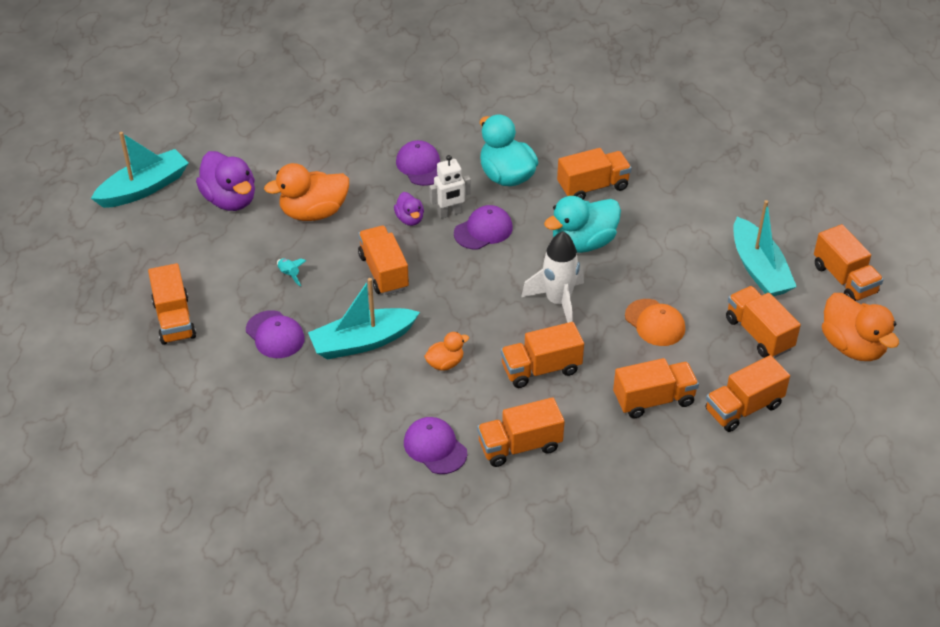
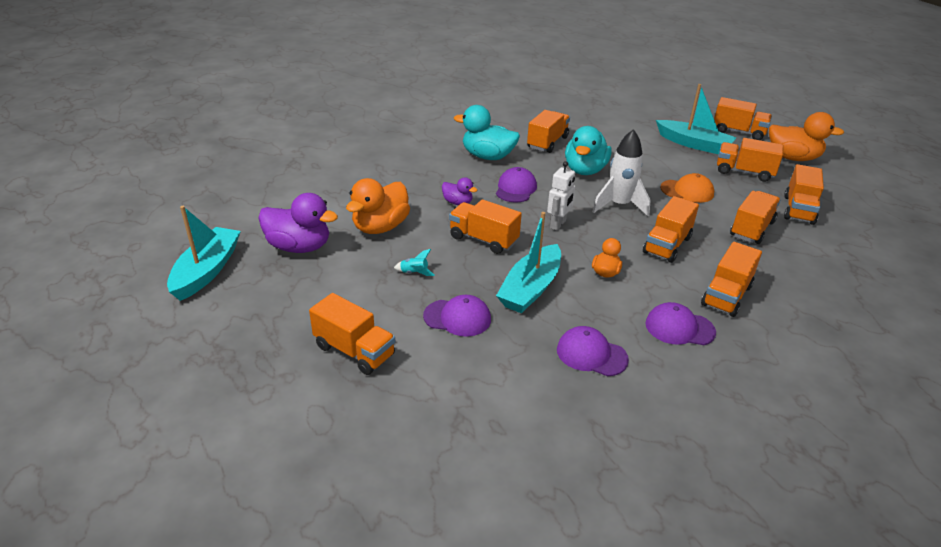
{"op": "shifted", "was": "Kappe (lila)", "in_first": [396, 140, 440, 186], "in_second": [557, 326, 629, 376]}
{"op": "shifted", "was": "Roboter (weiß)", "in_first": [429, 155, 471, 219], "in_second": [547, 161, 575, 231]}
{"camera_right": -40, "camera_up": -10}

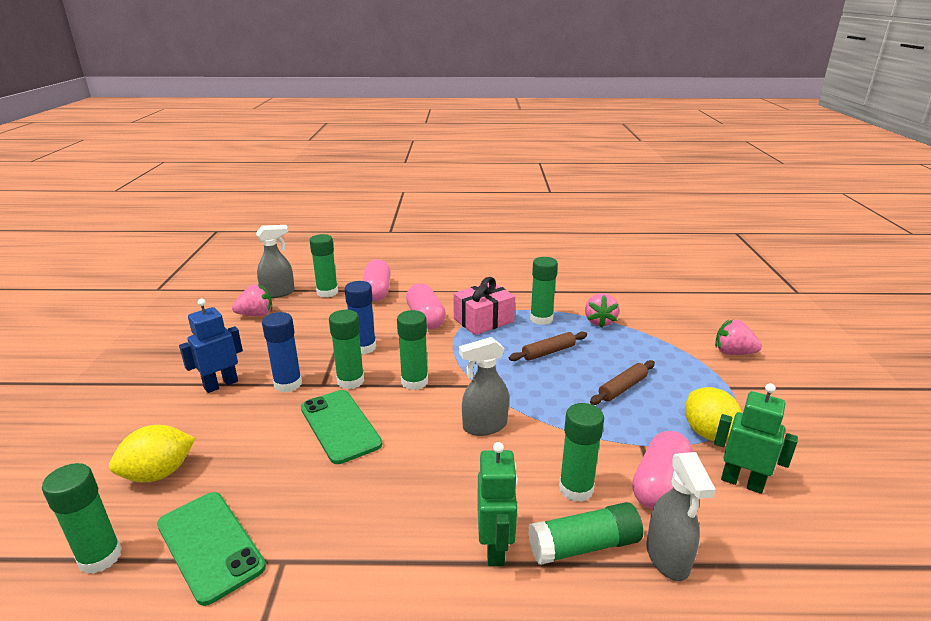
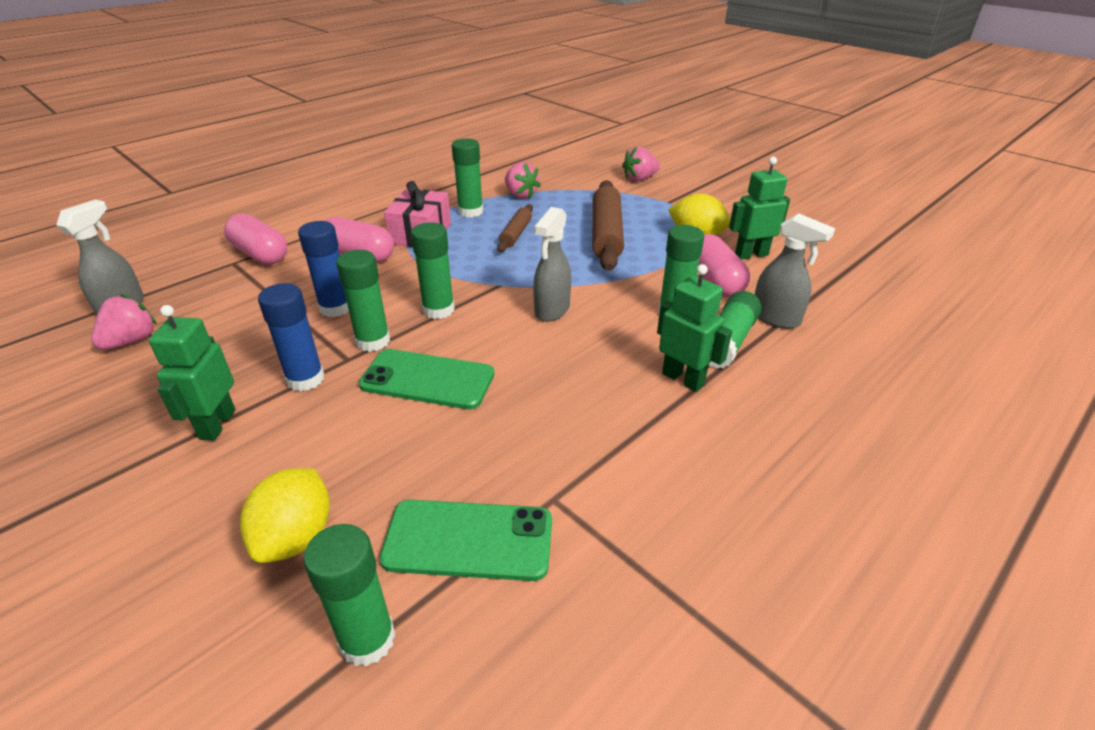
{"op": "gone", "was": "Klebestift (grün)", "in_first": [310, 234, 338, 297]}
{"op": "repainted", "was": "Roboter (blau)", "now": "Roboter (grün)", "in_first": [179, 299, 243, 393], "in_second": [149, 305, 236, 441]}
{"op": "scaled", "was": "Nudelholz (braun)", "in_first": [590, 360, 655, 405], "in_second": [593, 180, 624, 271], "ratio": 1.82}
{"camera_right": -45, "camera_up": 10}

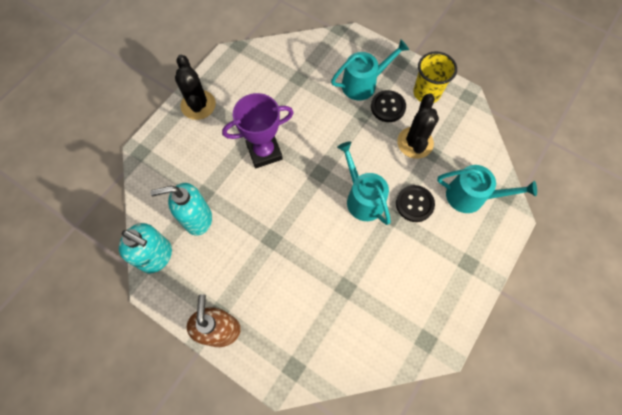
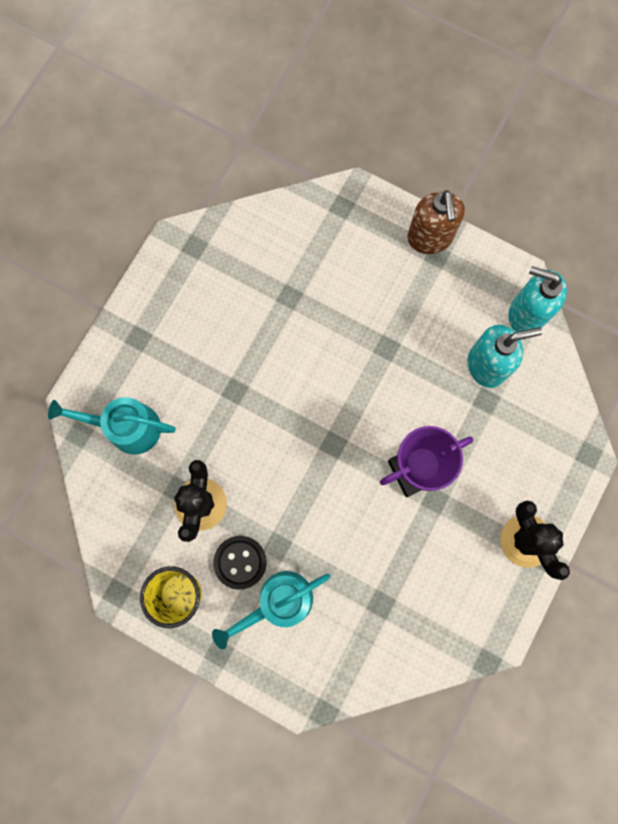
{"op": "gone", "was": "Gießkanne (türkis)", "in_first": [337, 141, 391, 225]}
{"op": "gone", "was": "Knopf (schwarz)", "in_first": [396, 185, 435, 222]}
{"camera_right": 175, "camera_up": 10}

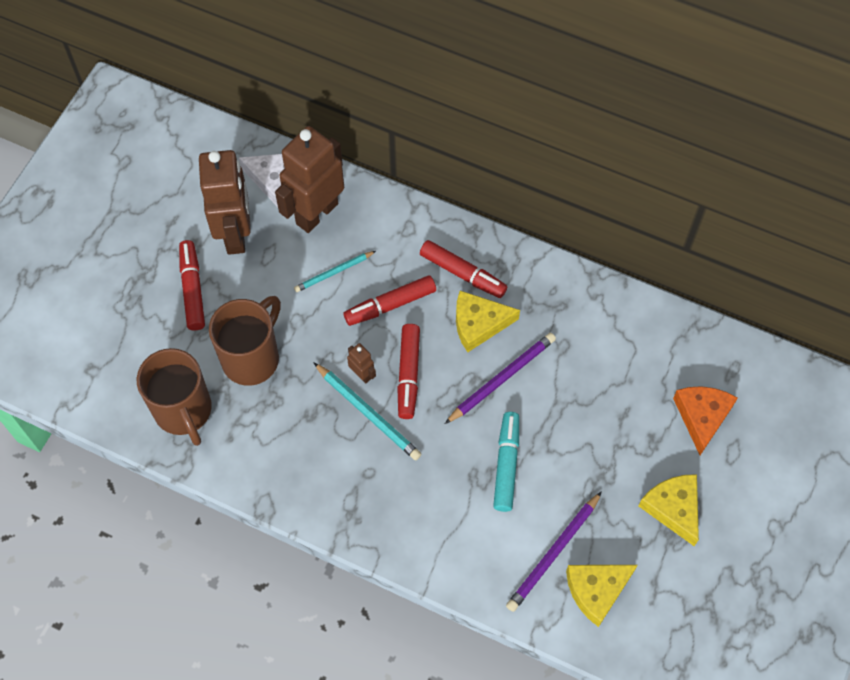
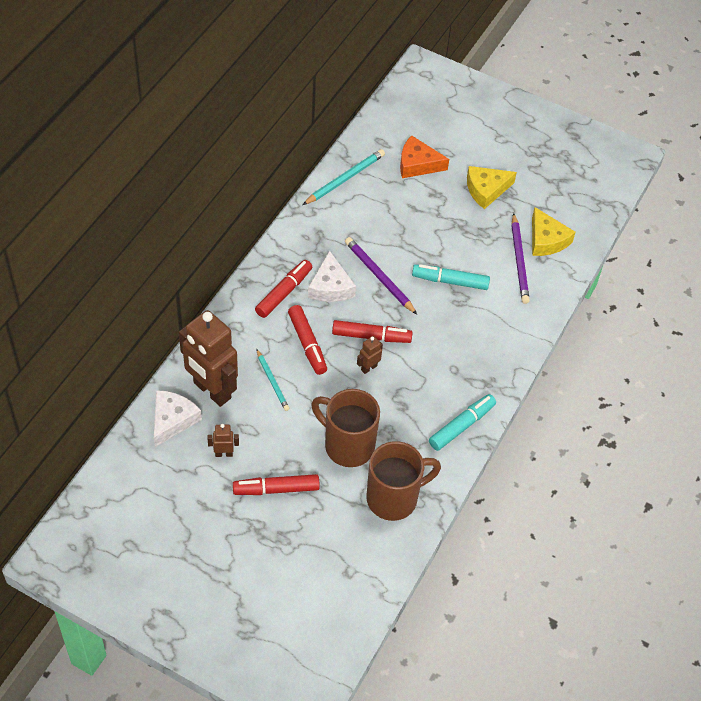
{"op": "scaled", "was": "Roboter (braun)", "in_first": [199, 150, 251, 255], "in_second": [208, 424, 239, 457], "ratio": 0.42}
{"op": "repainted", "was": "Käse (gelb)", "now": "Käse (weiß)", "in_first": [456, 291, 520, 352], "in_second": [308, 251, 356, 302]}
{"op": "shifted", "was": "Bleistift (türkis)", "in_first": [313, 362, 421, 460], "in_second": [303, 149, 385, 205]}
{"op": "rotated", "was": "Bleistift (lila)", "in_first": [506, 491, 602, 612], "in_second": [511, 213, 530, 304], "clockwise": 45}
{"op": "new", "now": "Filzstift (türkis)", "in_second": [429, 394, 496, 451]}
{"camera_right": -90, "camera_up": -10}

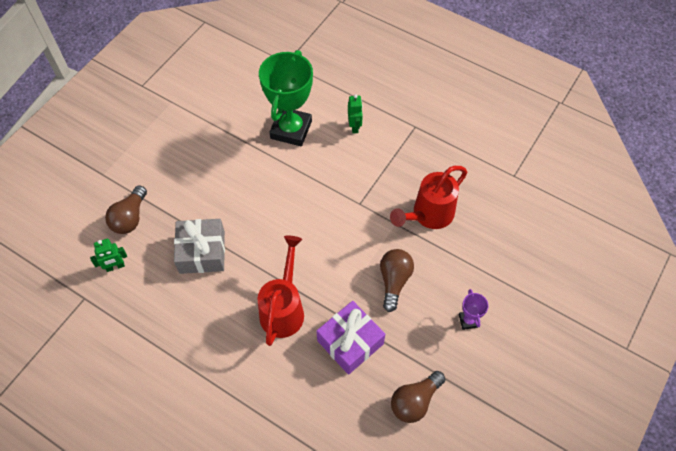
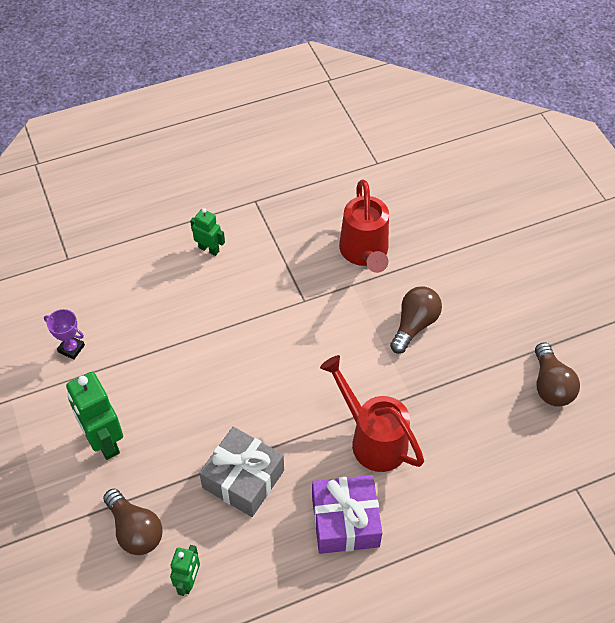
{"op": "gone", "was": "Pokal (grün)", "in_first": [259, 50, 313, 146]}
{"op": "rotated", "was": "Glühbirne (braun)", "in_first": [380, 249, 414, 312], "in_second": [390, 286, 442, 354], "clockwise": 75}
{"op": "shifted", "was": "Pokal (lila)", "in_first": [459, 289, 489, 330], "in_second": [44, 309, 85, 360]}
{"op": "shifted", "was": "Geschenk (lila)", "in_first": [317, 301, 385, 375], "in_second": [312, 475, 382, 554]}
{"op": "new", "now": "Roboter (grün)", "in_second": [66, 372, 123, 460]}
{"camera_right": -55, "camera_up": -5}

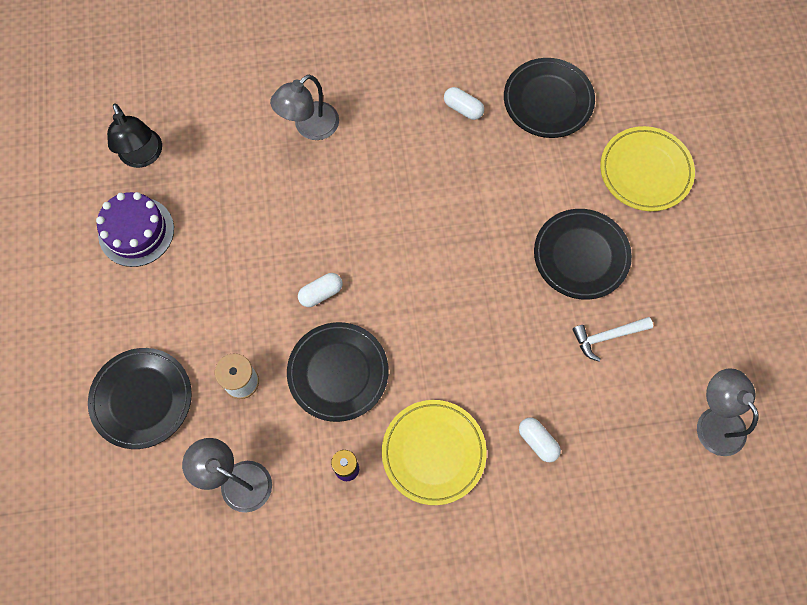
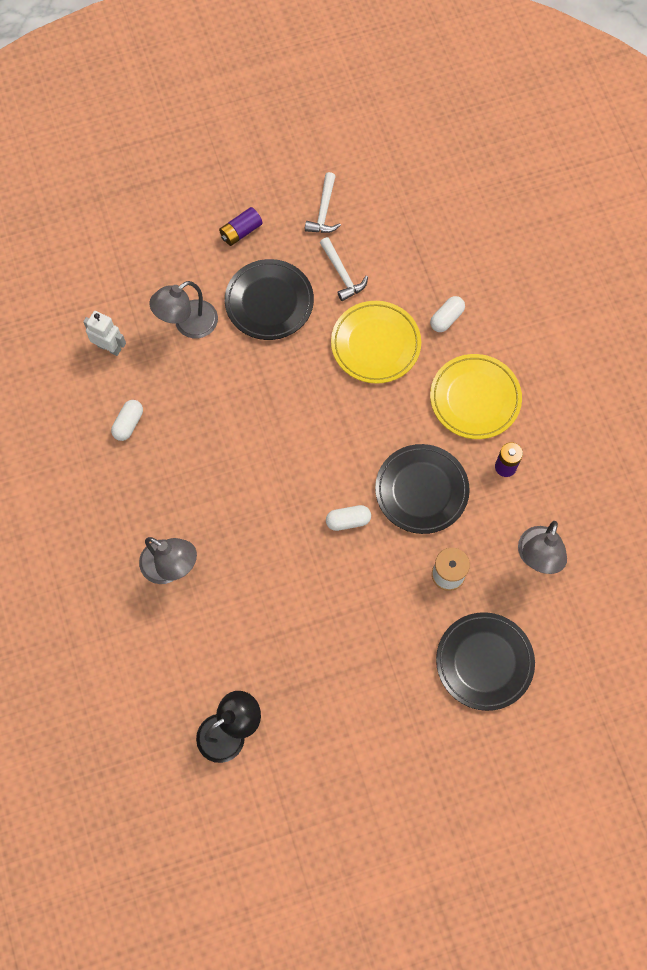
{"op": "swapped", "was": "Teller (schwarz)", "now": "Roboter (weiß)", "in_first": [504, 58, 595, 138], "in_second": [83, 311, 126, 356]}
{"op": "shifted", "was": "Teller (gelb)", "in_first": [600, 126, 695, 211], "in_second": [331, 301, 421, 384]}
{"op": "gone", "was": "Kuchen (lila)", "in_first": [96, 192, 174, 267]}
{"op": "rotated", "was": "Kapsel (weiß)", "in_first": [298, 273, 343, 307], "in_second": [326, 505, 371, 531], "clockwise": -60}
{"op": "shifted", "was": "Lampe (grau)", "in_first": [697, 368, 759, 456], "in_second": [149, 281, 218, 338]}
{"op": "new", "now": "Hammer (weiß)", "in_second": [305, 172, 341, 233]}
{"op": "new", "now": "Batterie (lila)", "in_second": [219, 207, 262, 246]}
{"camera_right": -100, "camera_up": 0}

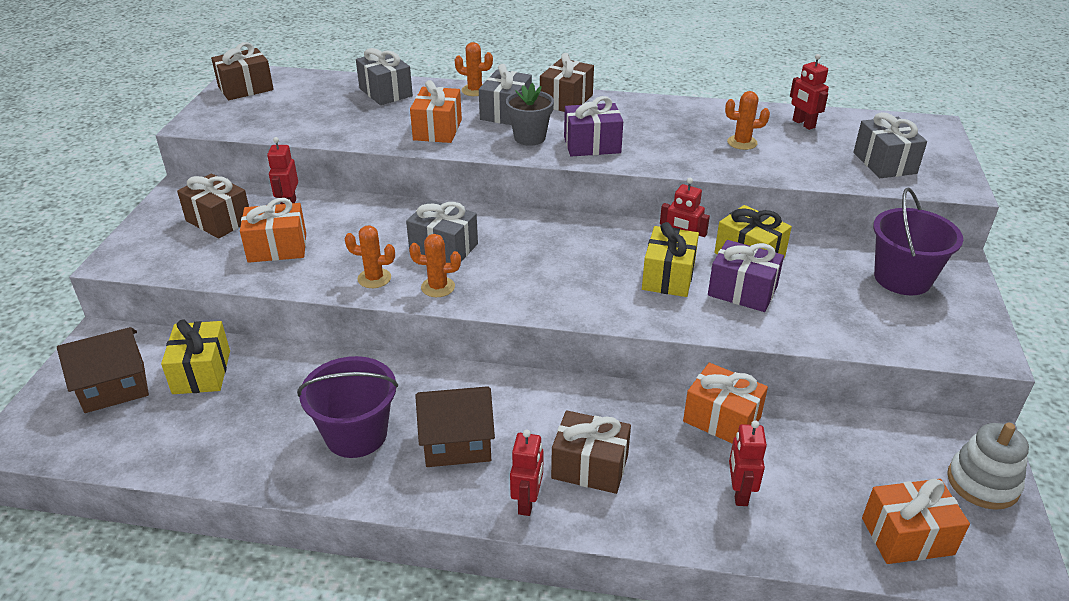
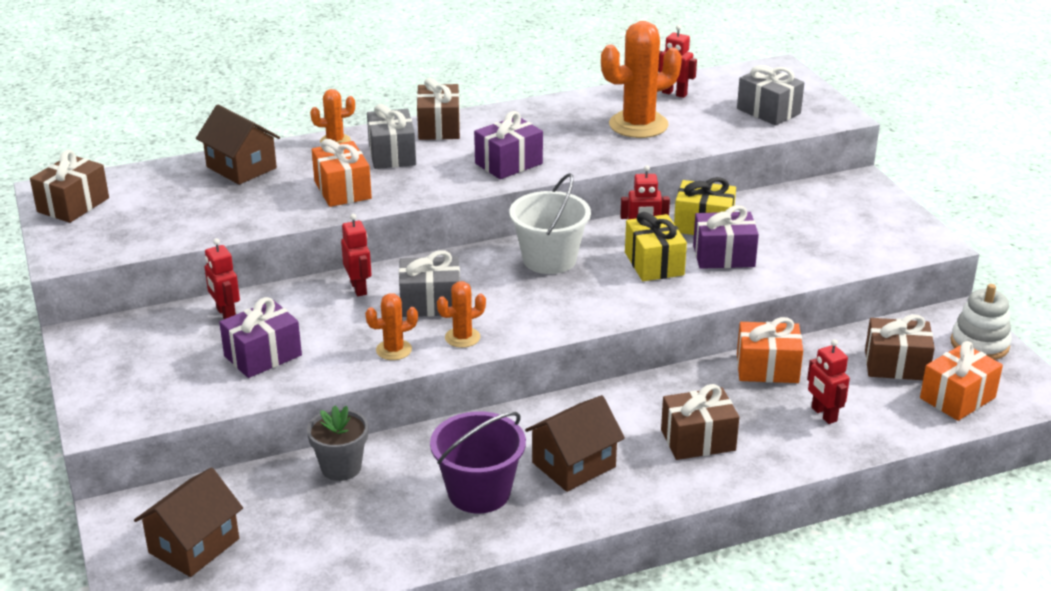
{"op": "swapped", "was": "Geschenk (grau)", "now": "Haus (braun)", "in_first": [356, 48, 413, 105], "in_second": [196, 105, 280, 185]}
{"op": "shifted", "was": "Blumentopf (grau)", "in_first": [506, 83, 554, 146], "in_second": [307, 405, 368, 481]}
{"op": "scaled", "was": "Kaktus (orange)", "in_first": [725, 91, 770, 150], "in_second": [601, 21, 682, 138], "ratio": 1.97}
{"op": "shifted", "was": "Geschenk (braun)", "in_first": [177, 173, 249, 239], "in_second": [865, 314, 935, 380]}
{"op": "gone", "was": "Eimer (lila)", "in_first": [873, 187, 963, 295]}
{"op": "repainted", "was": "Geschenk (orange)", "now": "Geschenk (lila)", "in_first": [240, 198, 306, 263], "in_second": [219, 297, 302, 378]}
{"op": "gone", "was": "Geschenk (gelb)", "in_first": [161, 319, 230, 394]}
{"op": "shifted", "was": "Roboter (rot)", "in_first": [510, 429, 543, 516], "in_second": [341, 214, 371, 296]}
{"op": "new", "now": "Eimer (weiß)", "in_second": [509, 173, 591, 274]}
{"camera_right": -30, "camera_up": -5}

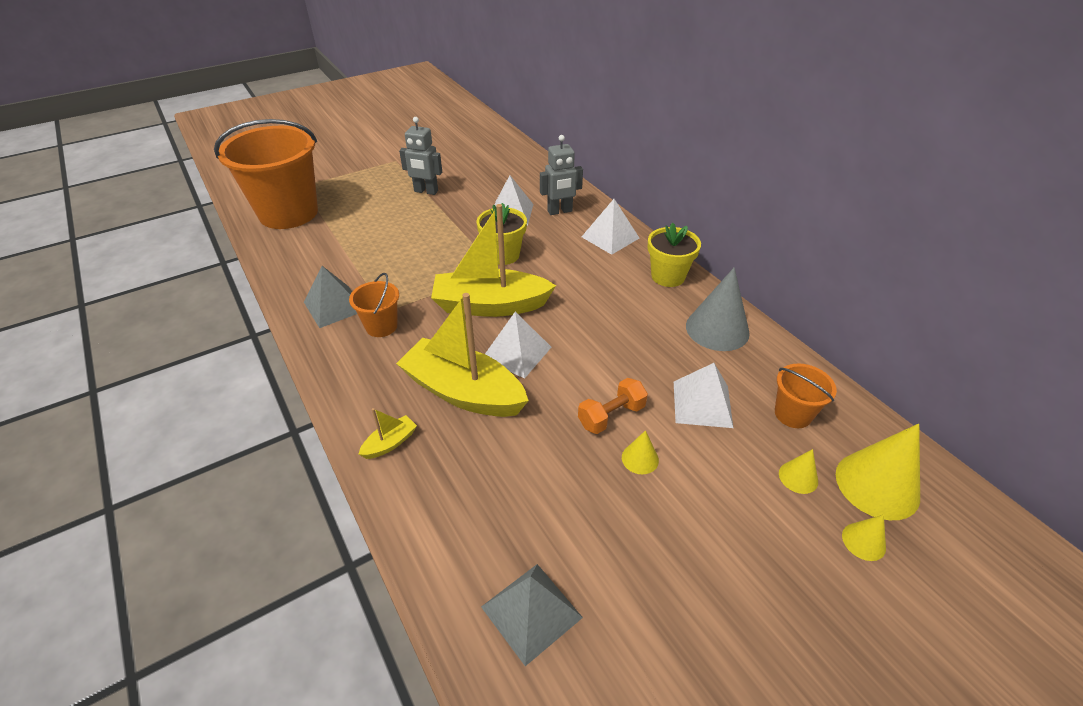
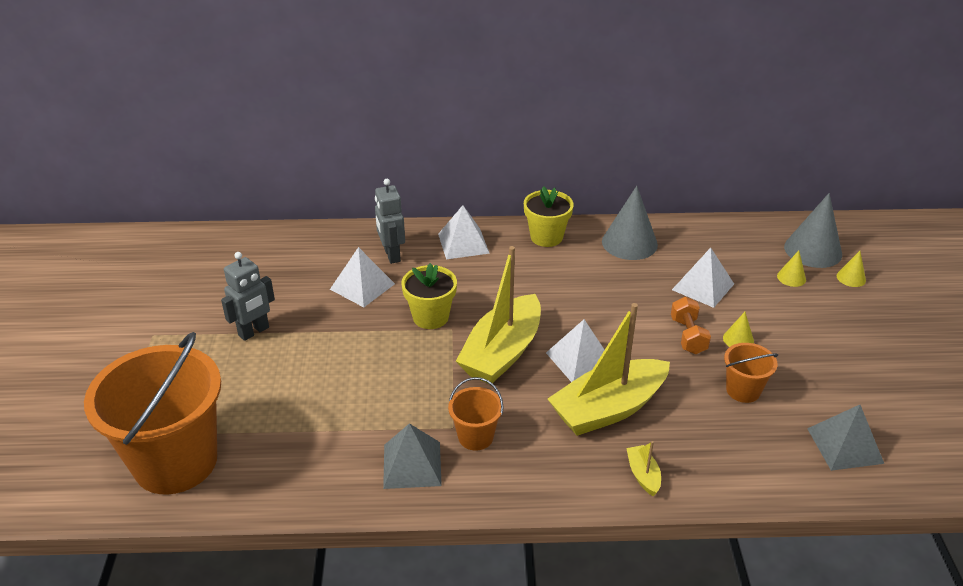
{"op": "rotated", "was": "Roboter (grau)", "in_first": [540, 135, 583, 215], "in_second": [375, 179, 405, 264], "clockwise": 150}
{"op": "shifted", "was": "Eimer (orange)", "in_first": [775, 364, 837, 428], "in_second": [724, 343, 778, 403]}
{"op": "repainted", "was": "Kegel (gelb)", "now": "Kegel (grau)", "in_first": [836, 423, 920, 520], "in_second": [784, 193, 842, 268]}
{"camera_right": -60, "camera_up": -5}

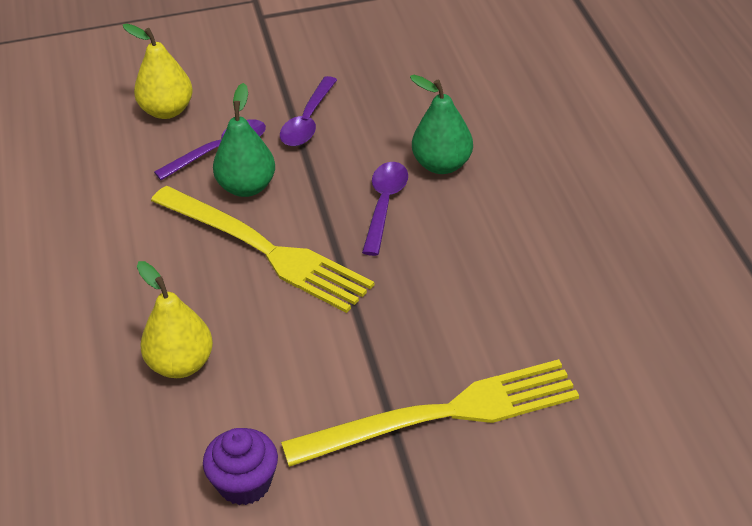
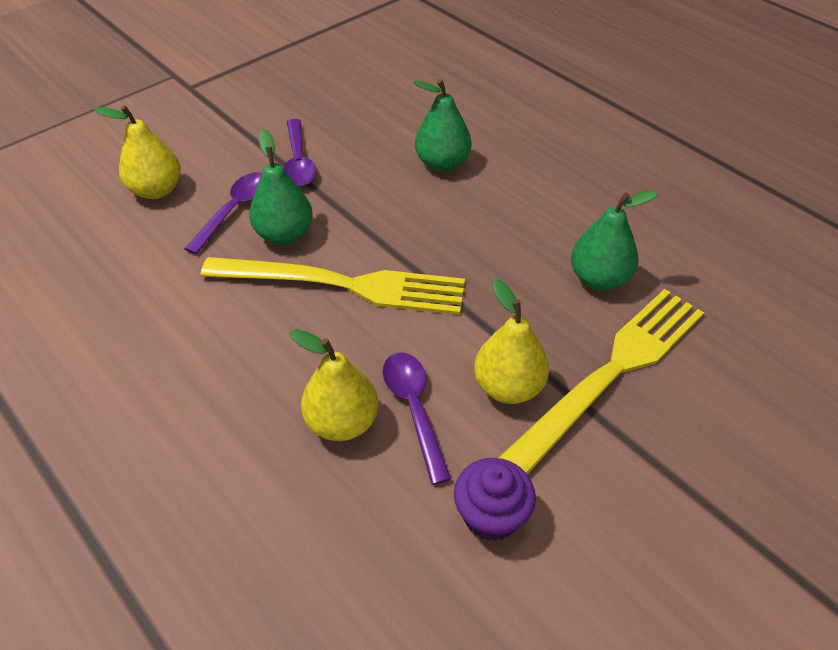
{"op": "shifted", "was": "Löffel (lila)", "in_first": [362, 162, 408, 256], "in_second": [383, 352, 451, 485]}
{"op": "new", "now": "Birne (grün)", "in_second": [571, 190, 658, 291]}
{"op": "new", "now": "Birne (gelb)", "in_second": [474, 279, 549, 404]}
{"camera_right": -30, "camera_up": 5}

